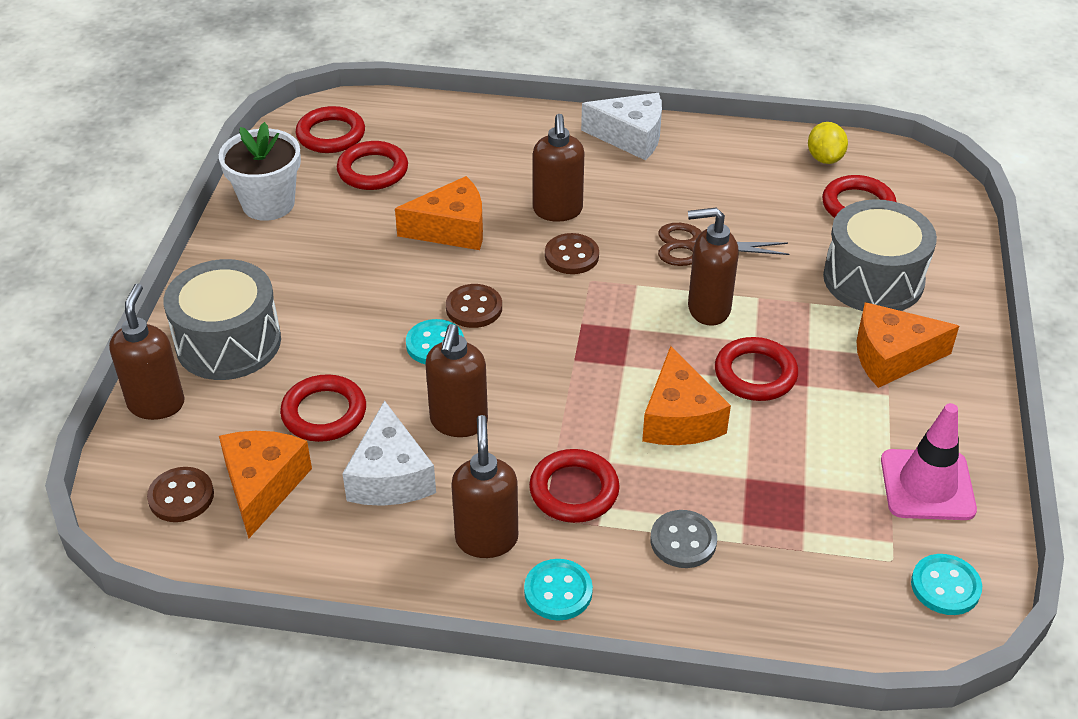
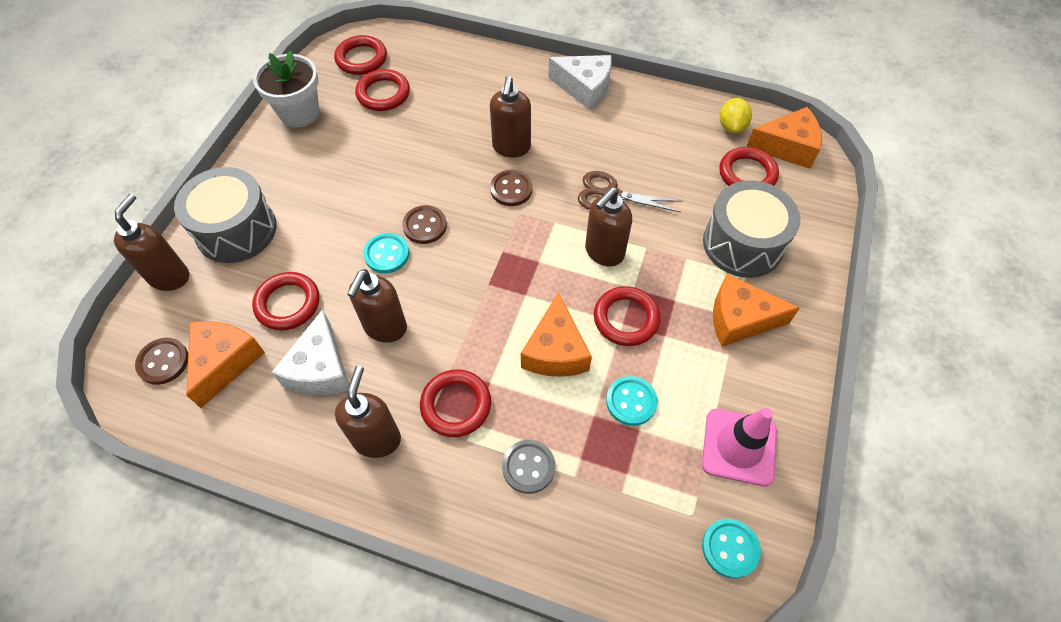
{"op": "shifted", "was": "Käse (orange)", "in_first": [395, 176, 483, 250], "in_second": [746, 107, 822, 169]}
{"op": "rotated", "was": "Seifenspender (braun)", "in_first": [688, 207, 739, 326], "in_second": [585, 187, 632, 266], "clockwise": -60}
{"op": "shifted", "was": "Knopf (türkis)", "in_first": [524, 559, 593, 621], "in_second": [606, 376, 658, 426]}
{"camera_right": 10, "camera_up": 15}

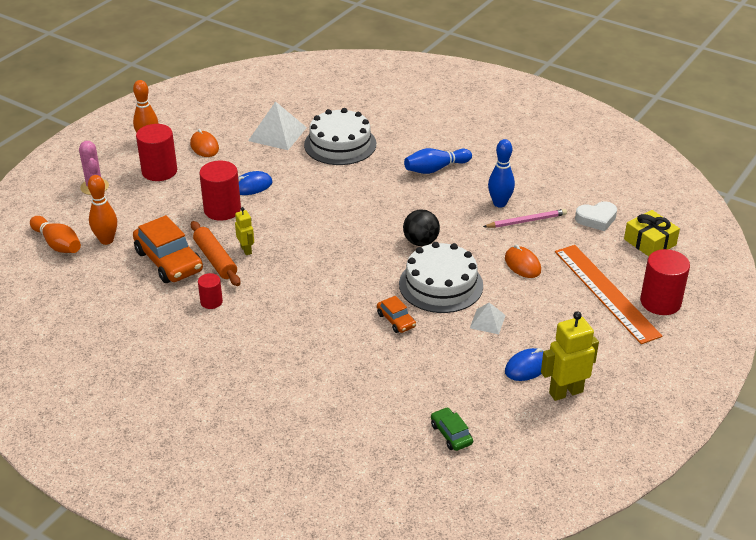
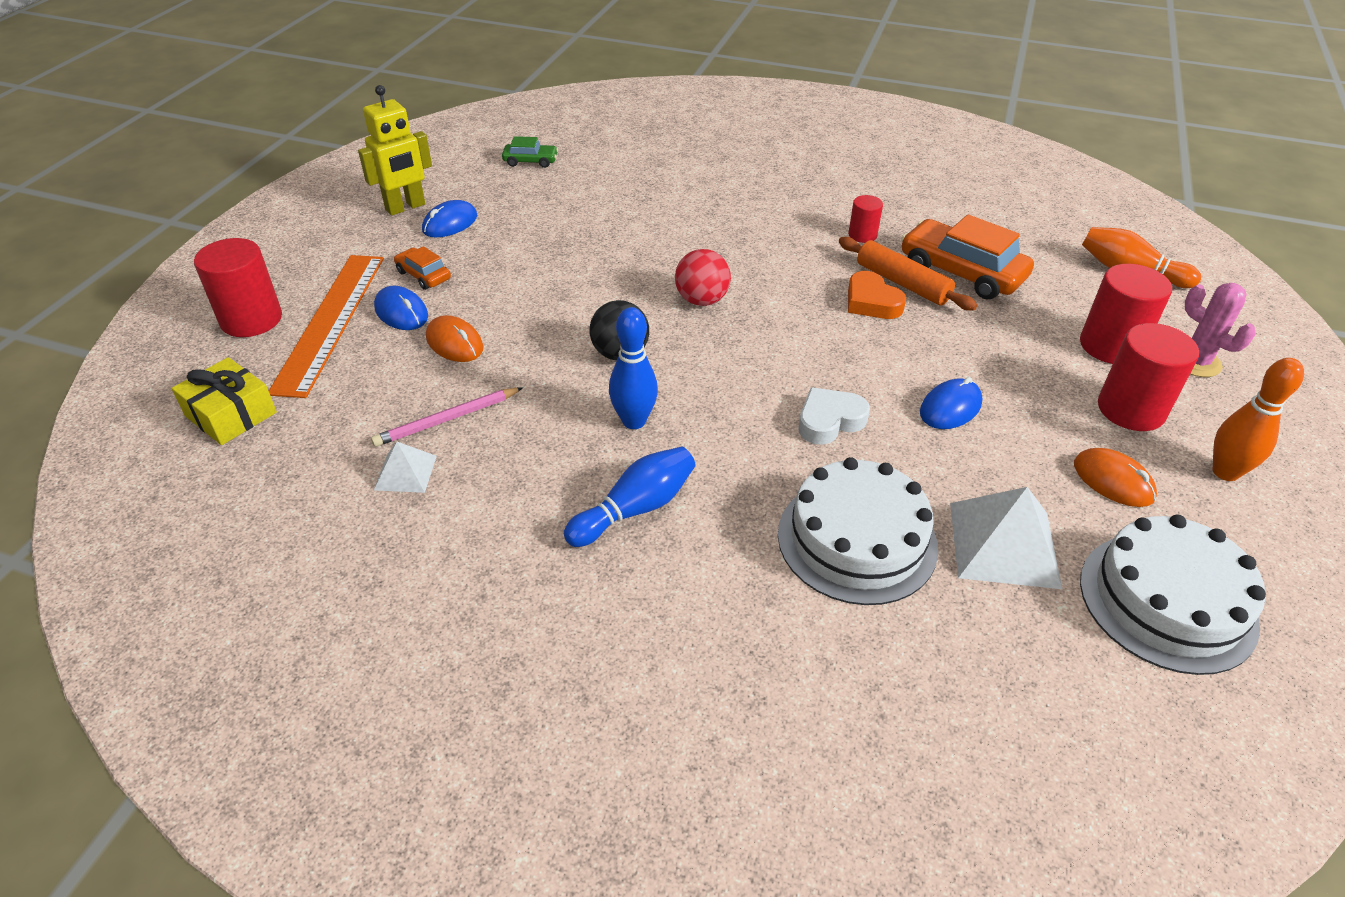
{"op": "shifted", "was": "Bowlingkegel (blau)", "in_first": [488, 139, 515, 208], "in_second": [609, 307, 658, 429]}
{"op": "shifted", "was": "Vollzylinder (rot)", "in_first": [199, 161, 241, 221], "in_second": [1080, 264, 1172, 364]}
{"op": "gone", "was": "Bowlingkegel (orange)", "in_first": [88, 175, 117, 245]}
{"op": "shifted", "was": "Herz (weiß)", "in_first": [575, 201, 617, 231], "in_second": [799, 387, 870, 445]}
{"op": "swapped", "was": "Roboter (gelb)", "now": "Herz (orange)", "in_first": [235, 207, 254, 255], "in_second": [848, 271, 906, 319]}
{"op": "shifted", "was": "Kuchen (weiß)", "in_first": [399, 242, 483, 313], "in_second": [1080, 515, 1266, 675]}
{"op": "rotated", "was": "Lineal (orange)", "in_first": [555, 245, 662, 344], "in_second": [269, 255, 384, 398], "clockwise": 45}
{"op": "shifted", "was": "Auto (orange)", "in_first": [377, 296, 416, 333], "in_second": [394, 246, 451, 290]}
{"op": "shifted", "was": "Pyramide (weiß)", "in_first": [470, 302, 506, 334], "in_second": [374, 442, 437, 493]}
{"op": "rotated", "was": "Auto (grün)", "in_first": [431, 407, 473, 451], "in_second": [502, 136, 558, 168], "clockwise": -45}
{"op": "new", "now": "Ball (rot)", "in_second": [675, 249, 731, 306]}
{"op": "new", "now": "Computermaus (blau)", "in_second": [374, 286, 428, 330]}
{"camera_right": 165, "camera_up": 5}

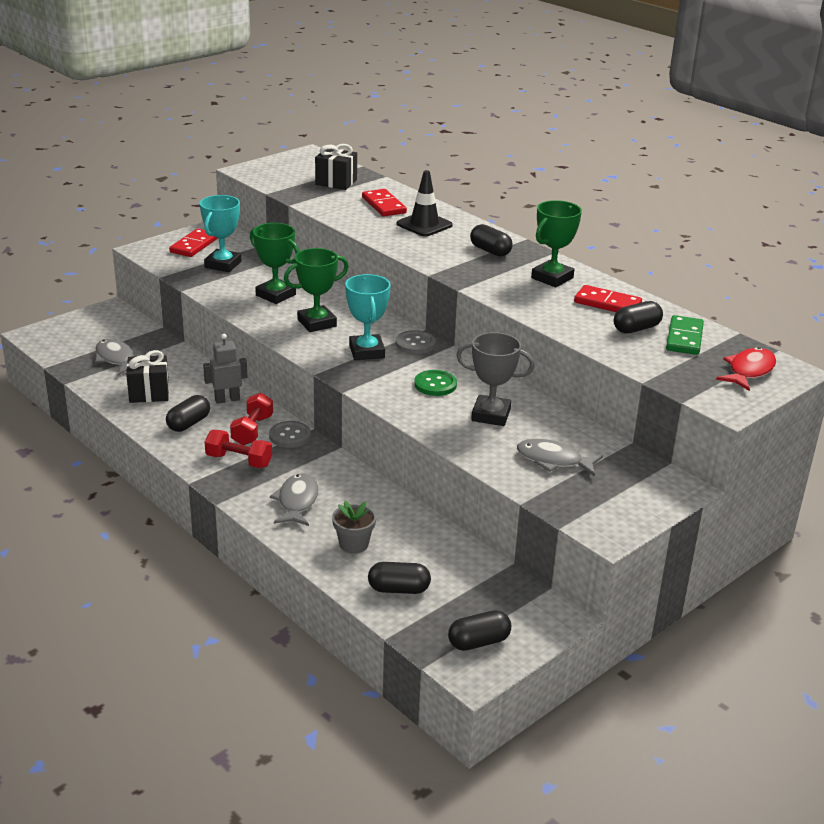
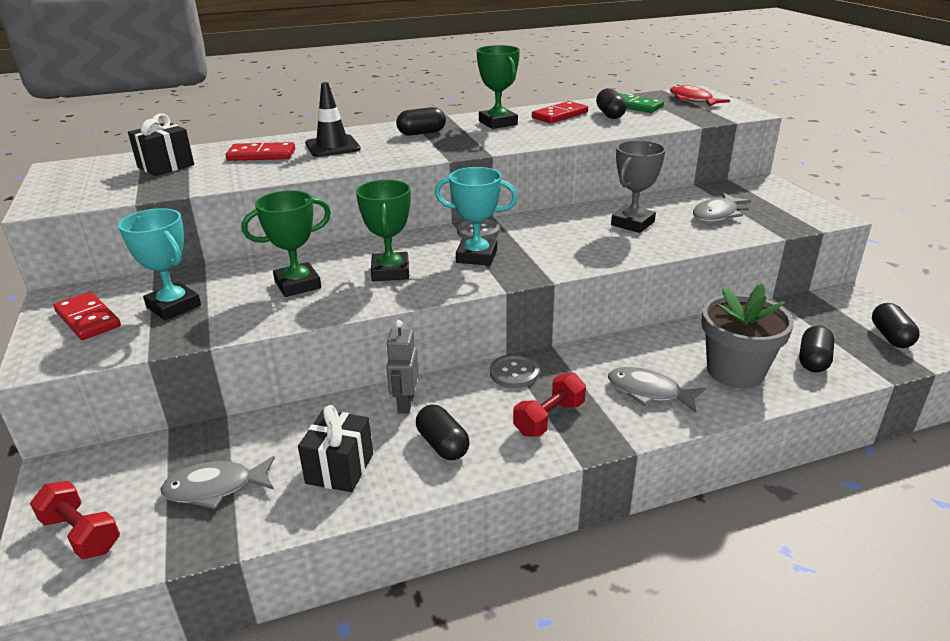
{"op": "gone", "was": "Knopf (grün)", "in_first": [414, 370, 457, 396]}
{"op": "shifted", "was": "Hantel (rot)", "in_first": [230, 393, 273, 445], "in_second": [30, 481, 120, 560]}
{"op": "scaled", "was": "Blumentopf (grau)", "in_first": [332, 501, 376, 553], "in_second": [701, 284, 794, 388], "ratio": 1.8}
{"camera_right": -65, "camera_up": 0}

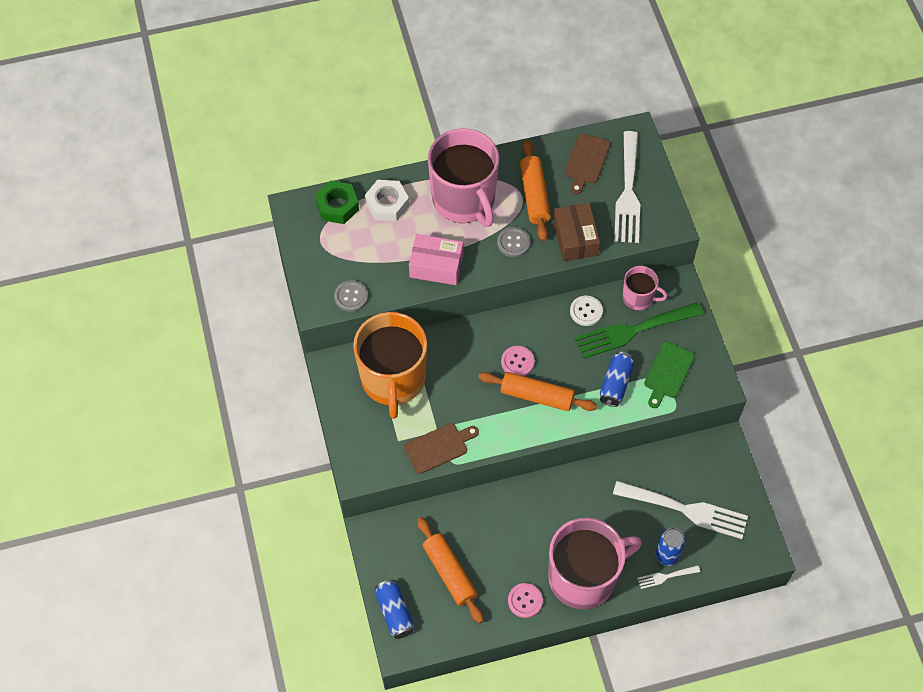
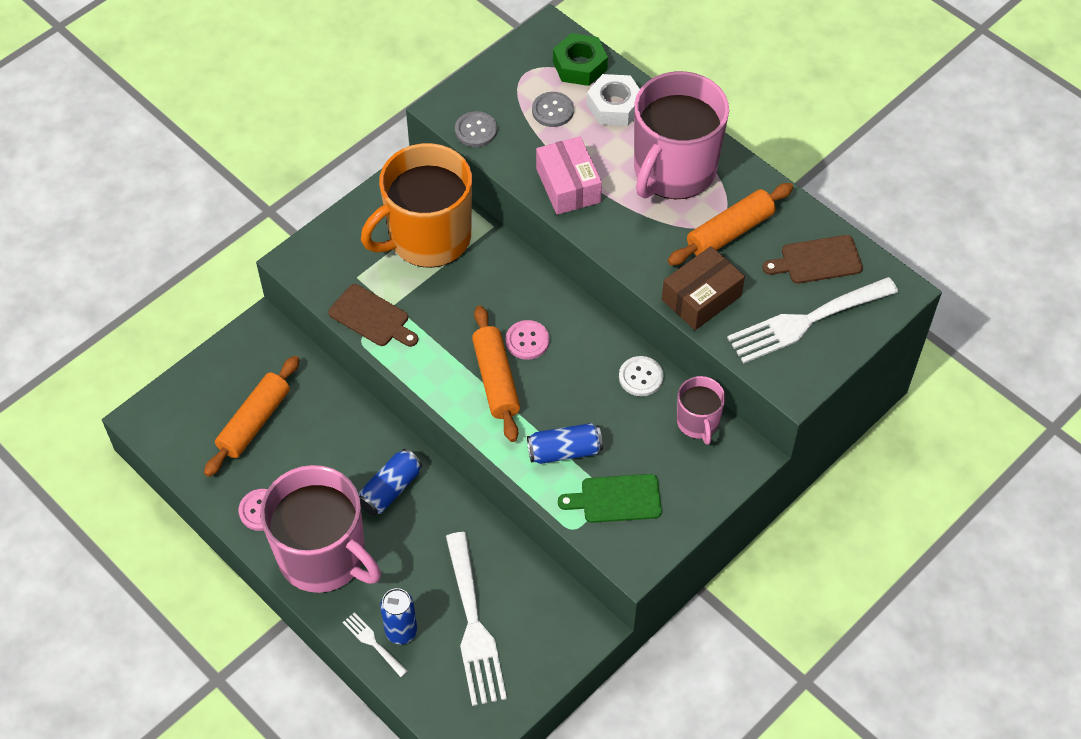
{"op": "shifted", "was": "Knopf (grau)", "in_first": [497, 227, 530, 257], "in_second": [532, 92, 574, 127]}
{"op": "gone", "was": "Gabel (grün)", "in_first": [574, 302, 703, 359]}
{"op": "shifted", "was": "Dose (blau)", "in_first": [375, 580, 414, 639], "in_second": [359, 449, 422, 516]}
{"camera_right": 60, "camera_up": -5}

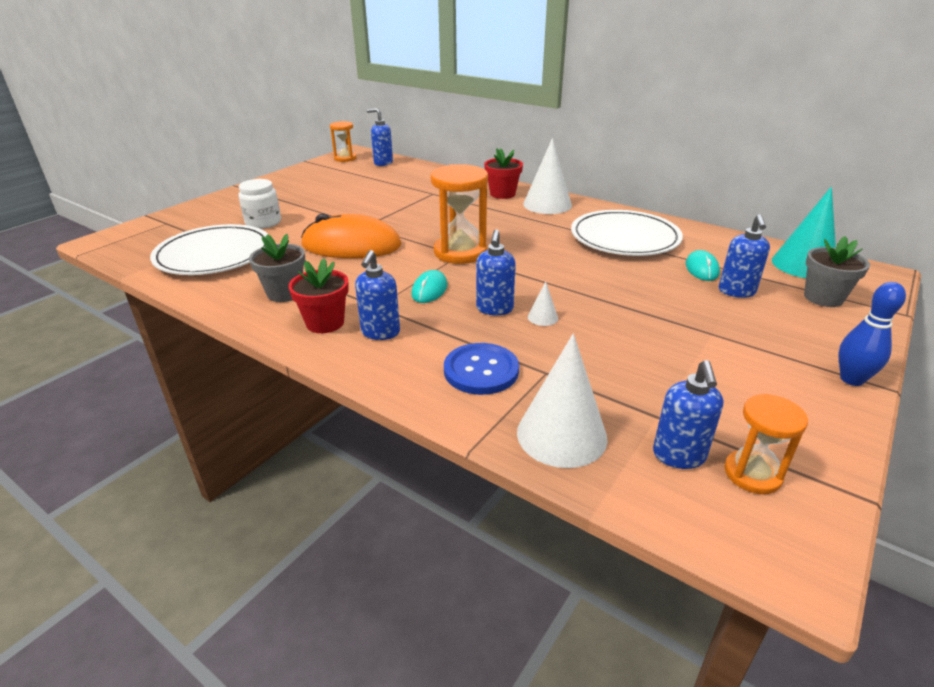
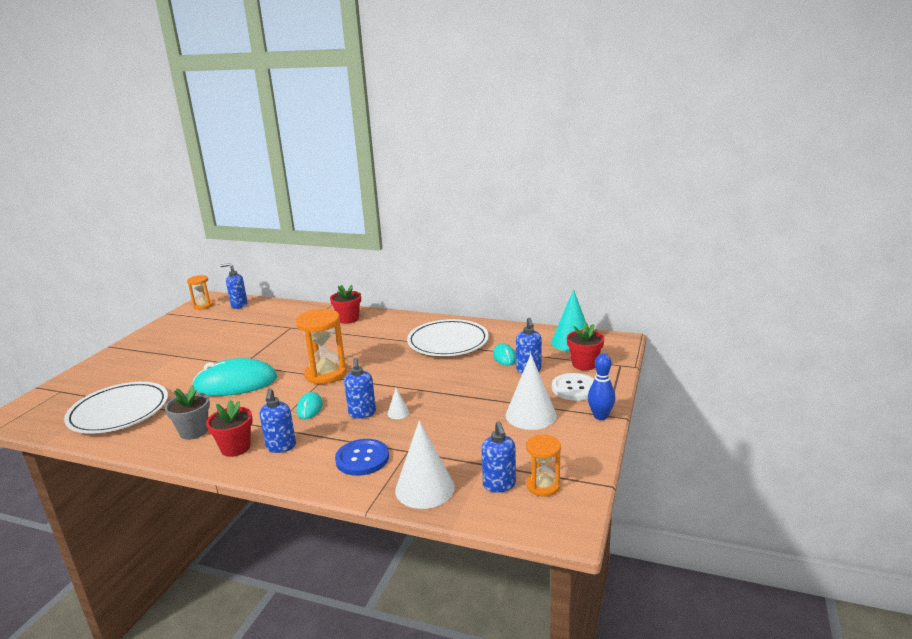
{"op": "shifted", "was": "Kegel (weiß)", "in_first": [523, 138, 572, 214], "in_second": [506, 354, 557, 430]}
{"op": "gone", "was": "Einmachglas (weiß)", "in_first": [239, 179, 281, 229]}
{"op": "repainted", "was": "Computermaus (orange)", "now": "Computermaus (türkis)", "in_first": [301, 213, 401, 258], "in_second": [192, 358, 277, 396]}
{"op": "repainted", "was": "Blumentopf (grau)", "now": "Blumentopf (rot)", "in_first": [804, 236, 870, 307], "in_second": [567, 323, 604, 370]}
{"op": "new", "now": "Knopf (weiß)", "in_second": [552, 373, 594, 401]}
{"camera_right": -15, "camera_up": -10}

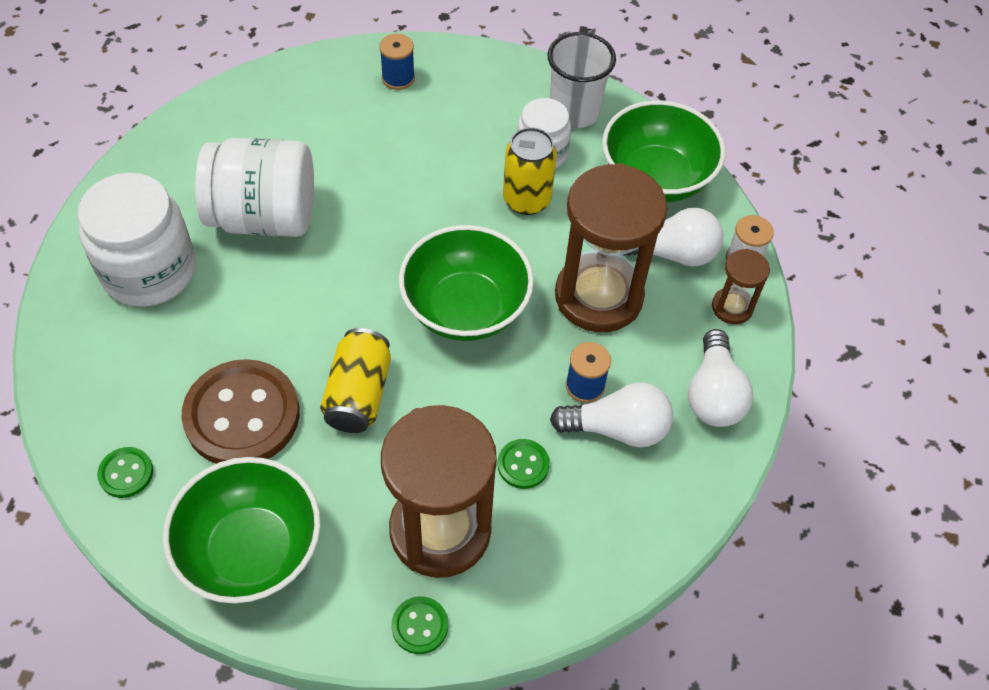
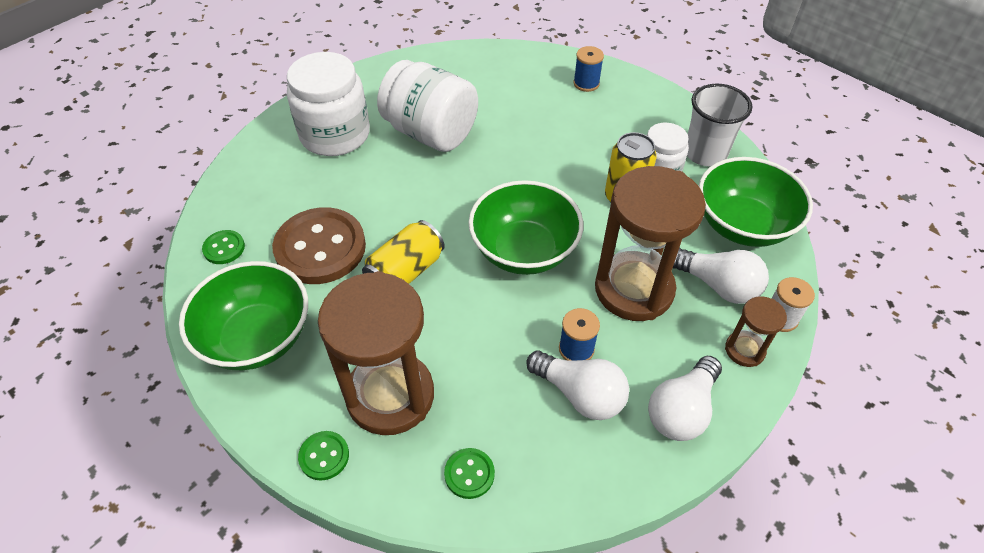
{"op": "shifted", "was": "Knopf (grün)", "in_first": [498, 439, 550, 489], "in_second": [444, 448, 495, 499]}
{"camera_right": 35, "camera_up": -5}

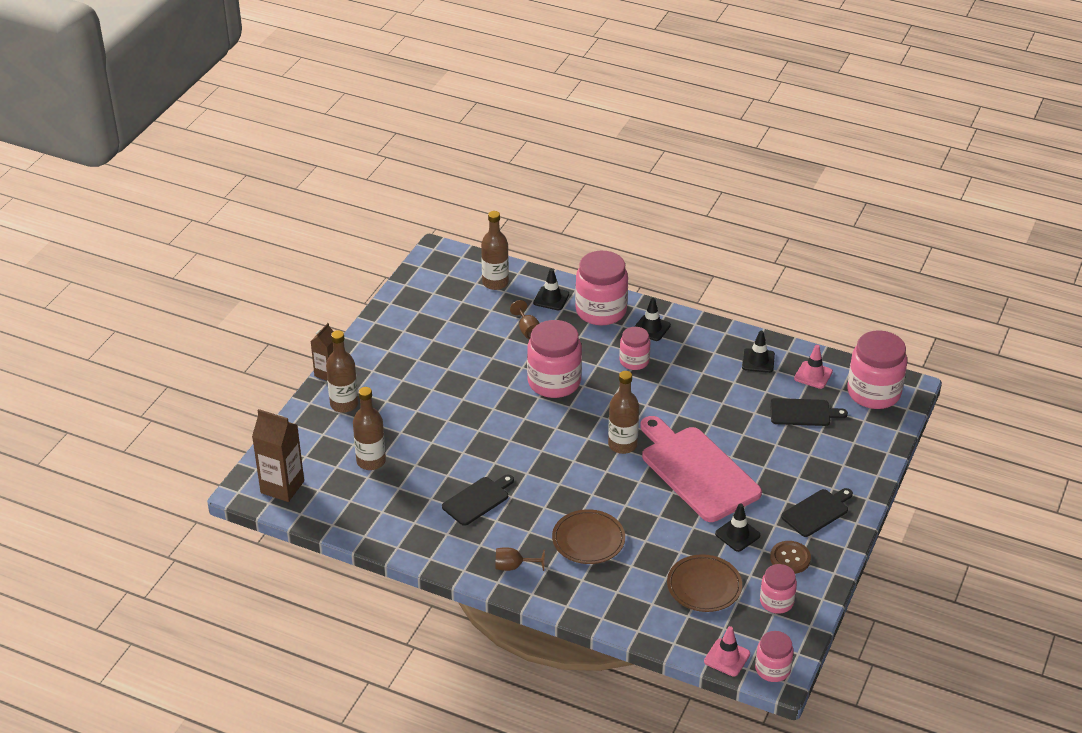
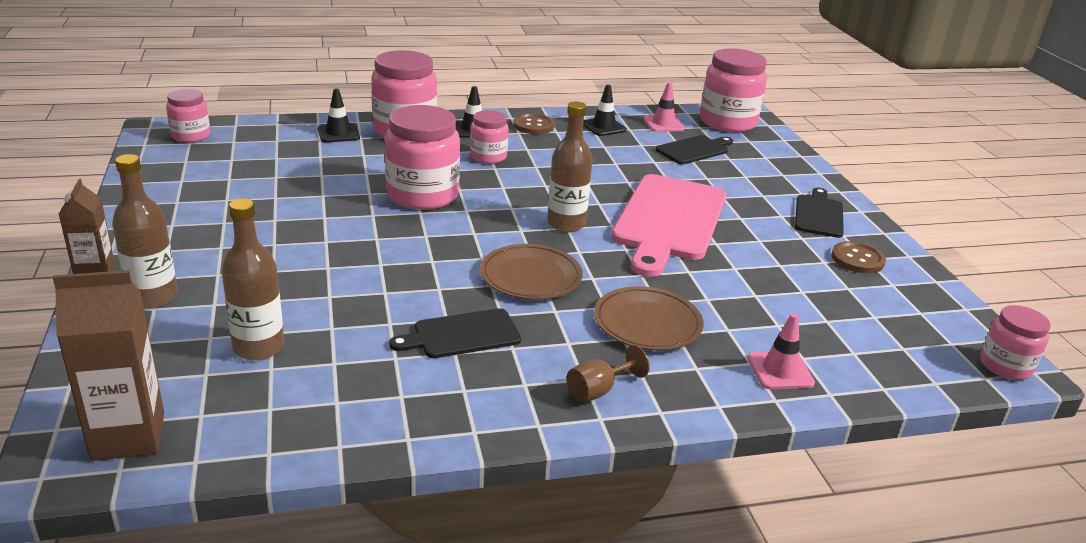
{"op": "gone", "was": "Flasche (braun)", "in_first": [481, 211, 509, 290]}
{"op": "gone", "was": "Kelch (braun)", "in_first": [510, 300, 539, 339]}
{"op": "rotated", "was": "Schneidebrett (rosa)", "in_first": [640, 416, 762, 522], "in_second": [611, 174, 727, 277], "clockwise": -90}
{"op": "rotated", "was": "Schneidebrett (schwarz)", "in_first": [442, 475, 514, 526], "in_second": [389, 308, 521, 358], "clockwise": -120}
{"op": "gone", "was": "Leitkegel (schwarz)", "in_first": [715, 504, 760, 552]}
{"op": "shifted", "was": "Teller (braun)", "in_first": [667, 554, 742, 612], "in_second": [480, 244, 583, 300]}
{"op": "shifted", "was": "Einmachglas (rosa)", "in_first": [760, 564, 797, 614], "in_second": [166, 89, 210, 143]}
{"op": "shifted", "was": "Leitkegel (rosa)", "in_first": [704, 626, 750, 677], "in_second": [748, 313, 815, 389]}
{"op": "new", "now": "Knopf (braun)", "in_second": [513, 113, 555, 134]}
{"camera_right": -40, "camera_up": -10}

